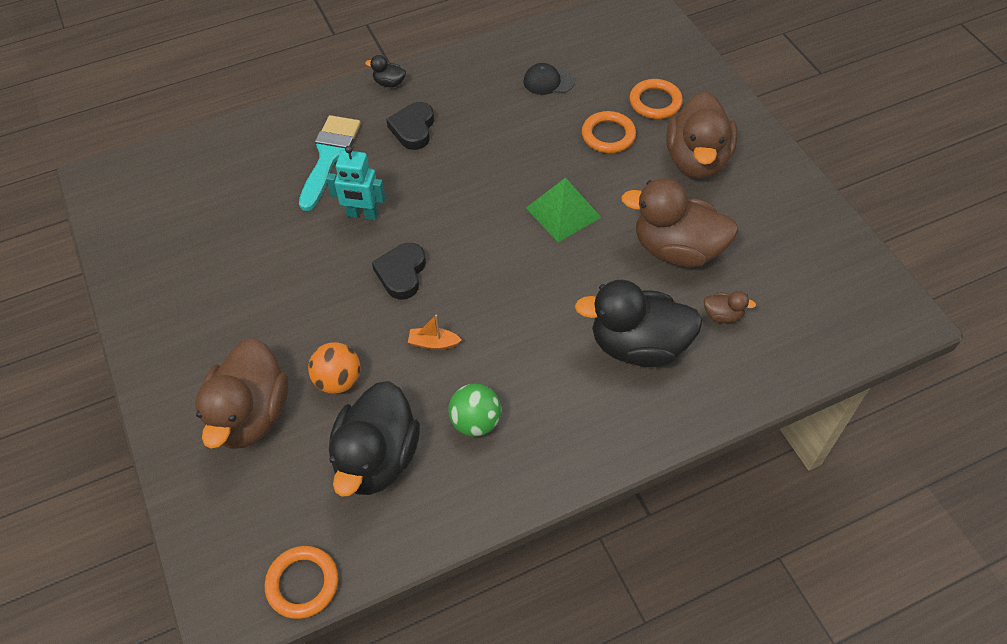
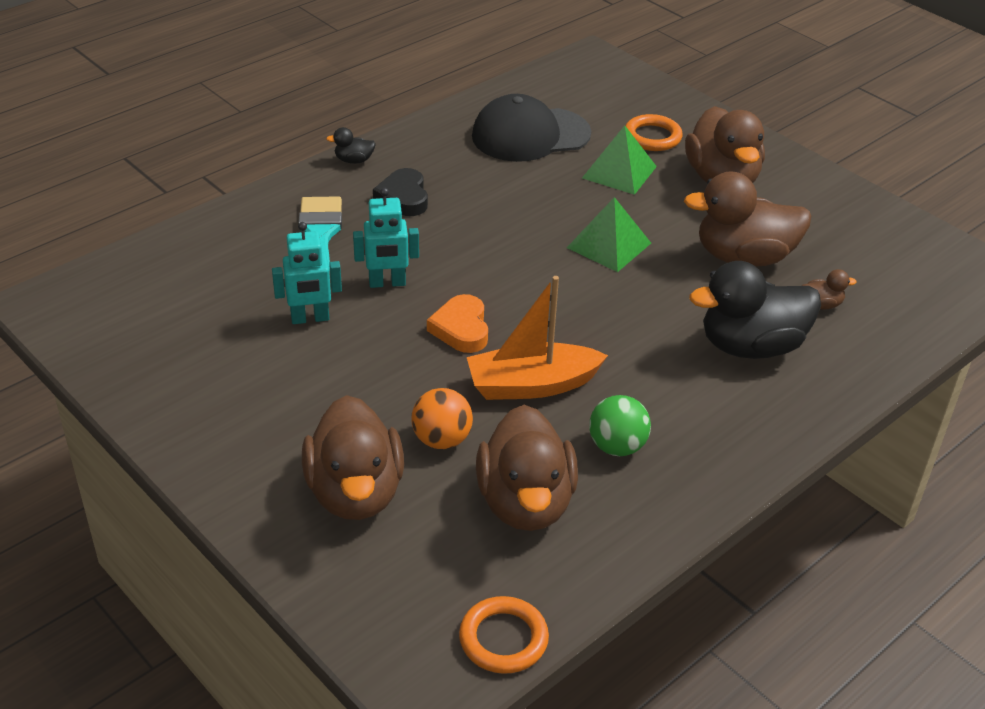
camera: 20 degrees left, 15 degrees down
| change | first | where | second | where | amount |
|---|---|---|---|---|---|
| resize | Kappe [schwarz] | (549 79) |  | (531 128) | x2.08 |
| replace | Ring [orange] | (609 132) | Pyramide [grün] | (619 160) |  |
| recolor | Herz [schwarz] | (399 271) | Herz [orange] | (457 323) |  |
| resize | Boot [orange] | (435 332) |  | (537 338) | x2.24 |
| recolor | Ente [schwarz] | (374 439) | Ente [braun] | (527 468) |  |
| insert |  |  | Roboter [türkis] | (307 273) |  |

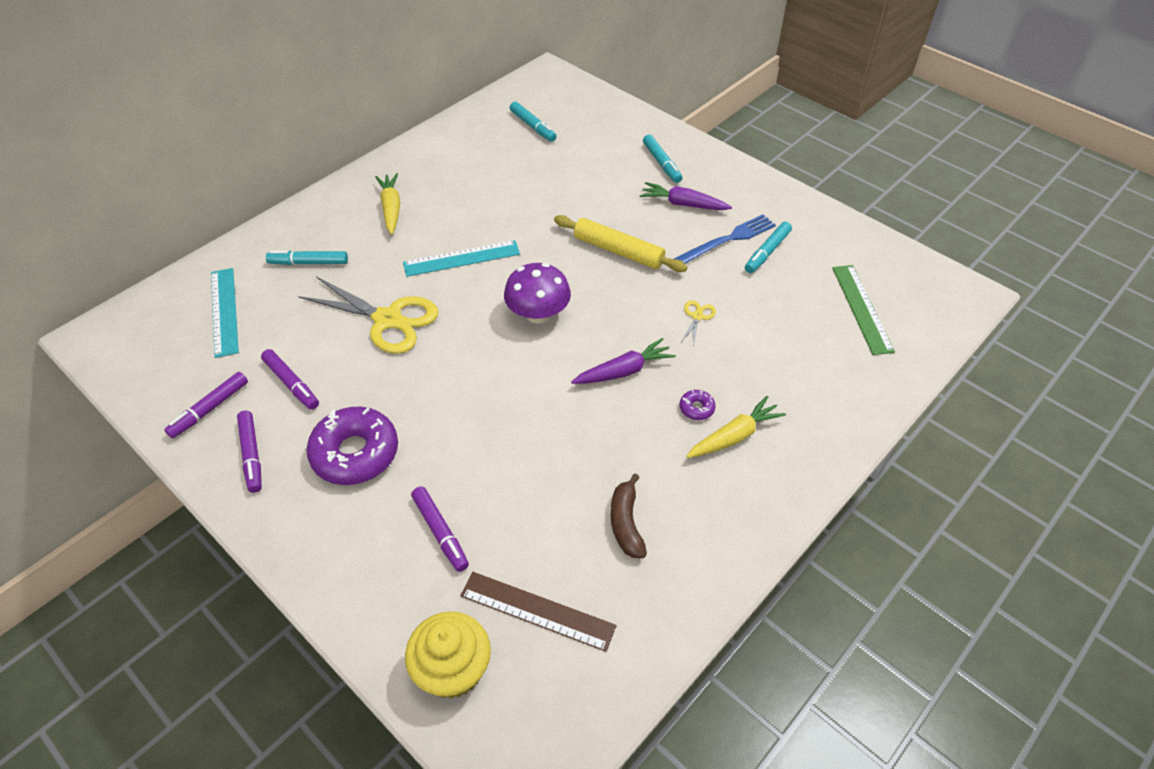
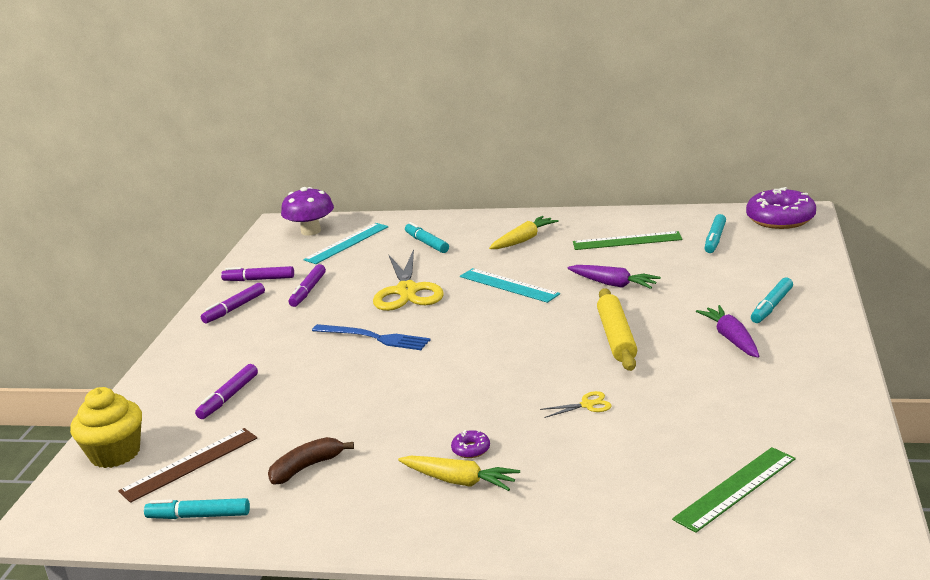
camera: 60 degrees right, 25 degrees down
| change | first | where | second | where | amount |
|---|---|---|---|---|---|
| move | Gabel [blau] | (725 238) |  | (371 337) |  |
| move | Filzstift [türkis] | (768 247) |  | (197 508) |  |
| move | Pilz [lila] | (537 293) |  | (307 211) |  |
| move | Karotte [lila] | (623 361) |  | (614 277) |  |
| move | Donut [lila] | (352 446) |  | (781 208) |  |
| rotate | Lineal [braun] | (538 612) |  | (187 465) | 60 degrees clockwise |
| insert |  |  | Lineal [grün] | (627 240) |  |

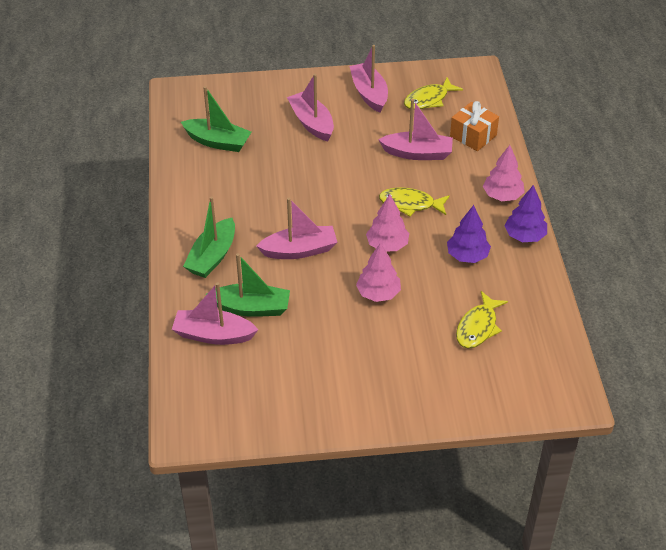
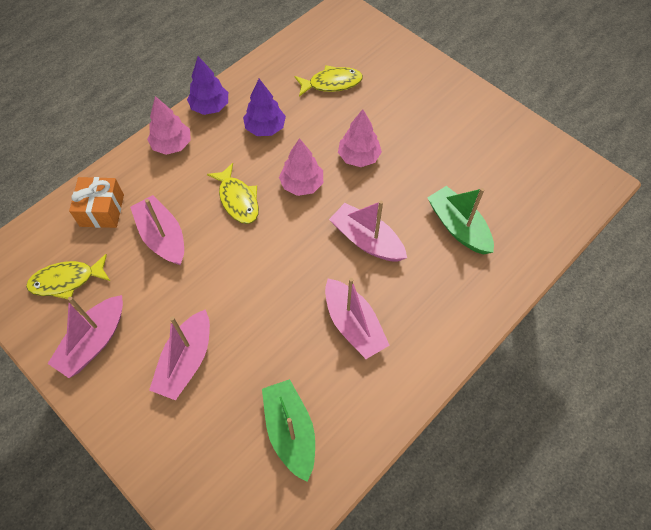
camera: 130 degrees left, 15 degrees up
| change | first | where | second | where | amount |
|---|---|---|---|---|---|
| rotate | Fisch [gelb] | (433 93) |  | (68 276) | 150 degrees clockwise |
| delete | Boot [grün] | (209 237) |  |  |  |
| move | Boot [rosa] | (215 313) |  | (357 318) |  |

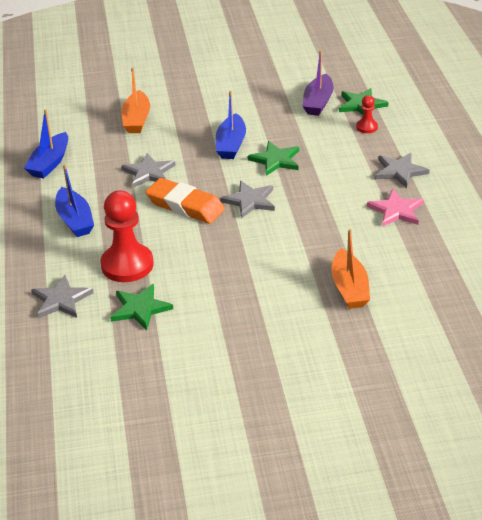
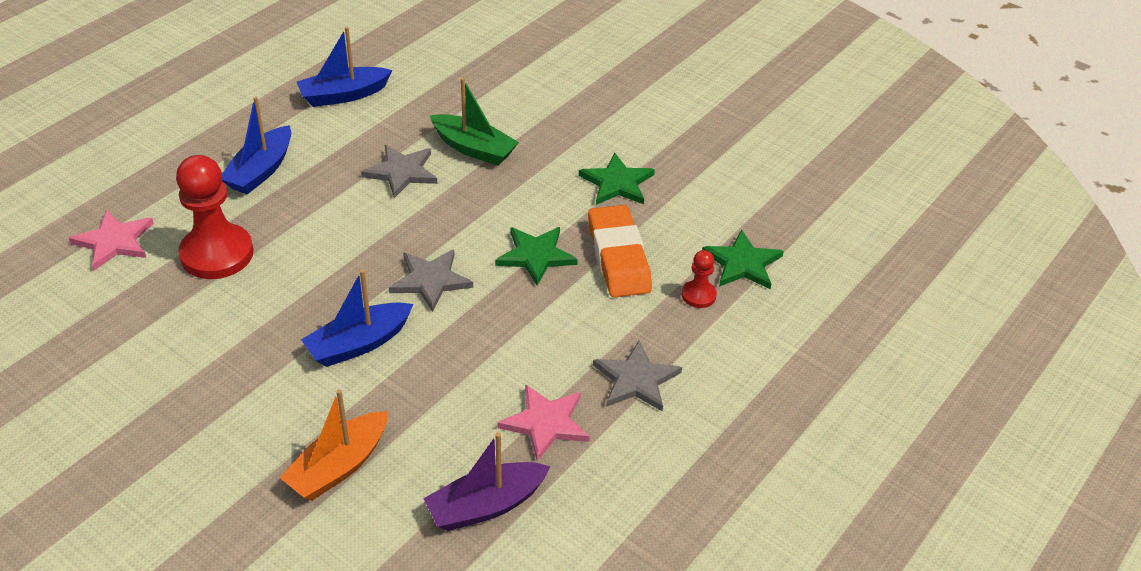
camera: 45 degrees right, 5 degrees up
| change | first | where | second | where | amount |
|---|---|---|---|---|---|
| move | Boot [lila] | (318 83) |  | (487 481) |  |
| delete | Boot [orange] | (135 100) |  |  |  |
| move | Boot [blau] | (231 125) |  | (357 318) |  |
| move | Radiergummi [orange] | (185 201) |  | (620 251) |  |
| recolor | Stern [grau] | (62 296) | Stern [rosa] | (111 240) |  |
| move | Stern [grün] | (141 307) |  | (617 179) |  |
| insert |  |  | Boot [grün] | (474 122) |  |

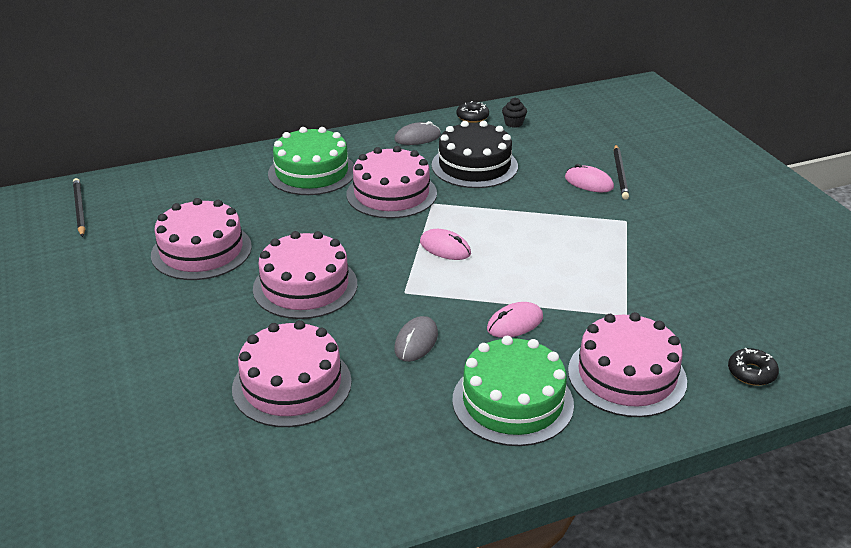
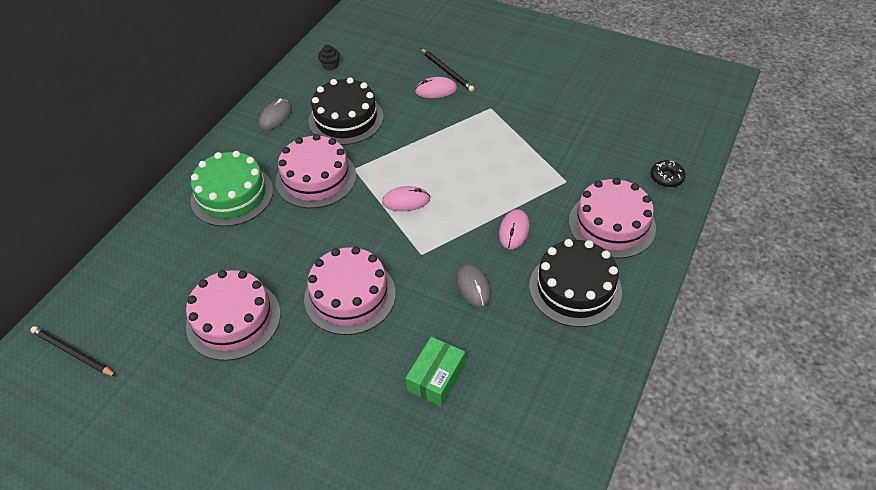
camera: 40 degrees left, 15 degrees up
| change | first | where | second | where | amount |
|---|---|---|---|---|---|
| delete | Donut [schwarz] | (472 112) |  |  |  |
| replace | Kuchen [rosa] | (292 373) | Schachtel [grün] | (435 371) |  |
| recolor | Kuchen [grün] | (513 391) | Kuchen [schwarz] | (575 283) |  |

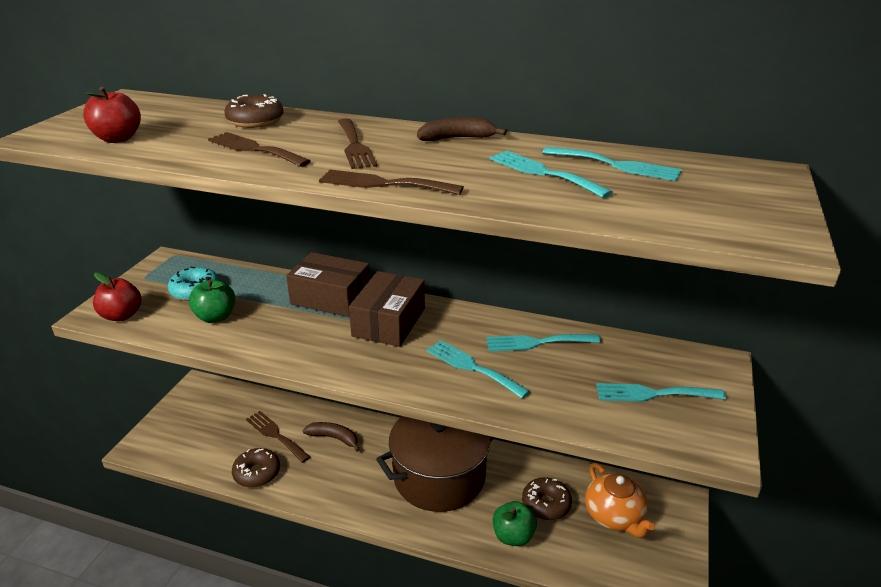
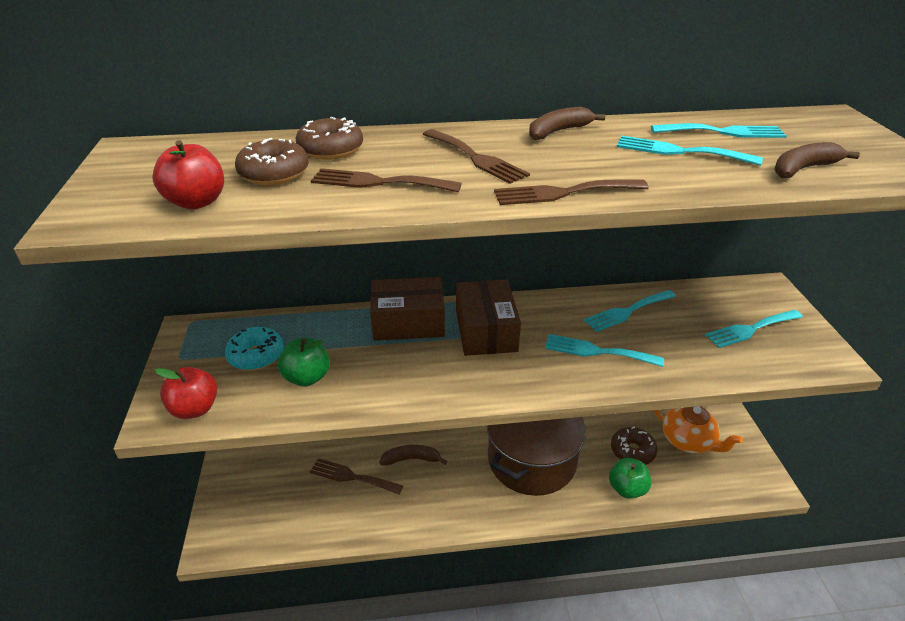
camera: 25 degrees left, 5 degrees up
| change | first | where | second | where | amount |
|---|---|---|---|---|---|
| move | Donut [braun] | (256 468) |  | (272 161) |  |
| insert |  |  | Banane [braun] | (817 160) |  |

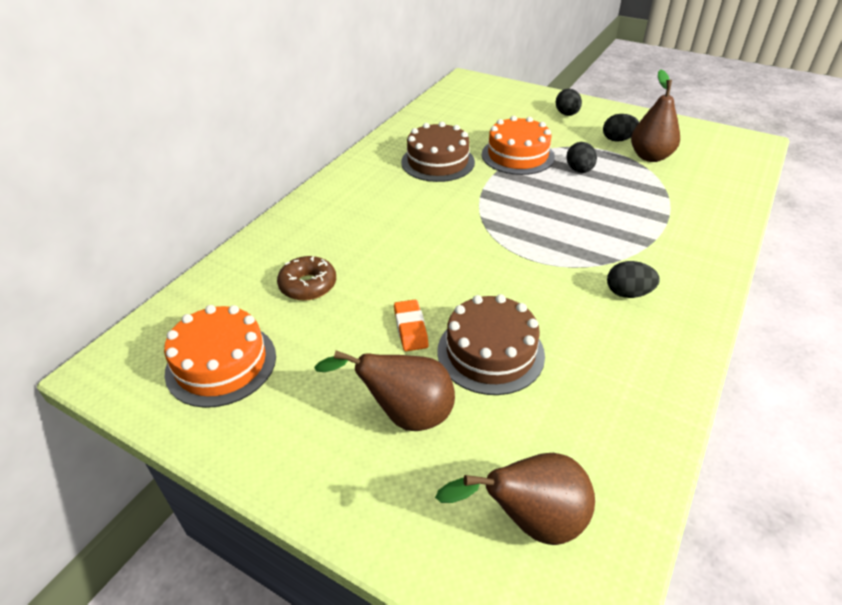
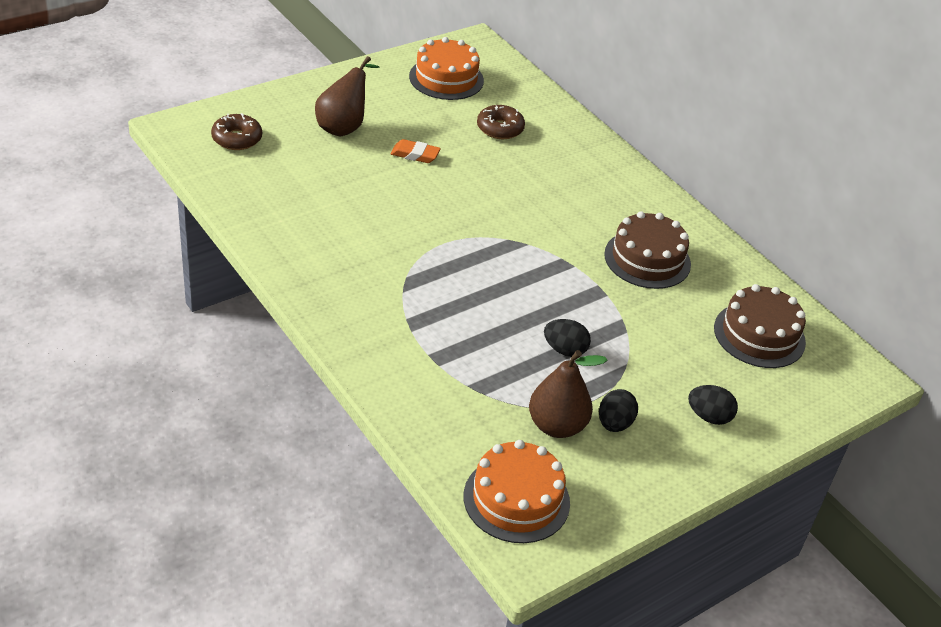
camera: 110 degrees right, 0 degrees up
| change | first | where | second | where | amount |
|---|---|---|---|---|---|
| move | Kuchen [orange] | (518 145) |  | (517 491) |  |
| delete | Ei [schwarz] | (633 279) |  |  |  |
| move | Kuchen [braun] | (491 344) |  | (760 326) |  |
| replace | Birne [braun] | (515 499) | Donut [braun] | (236 131) |  |

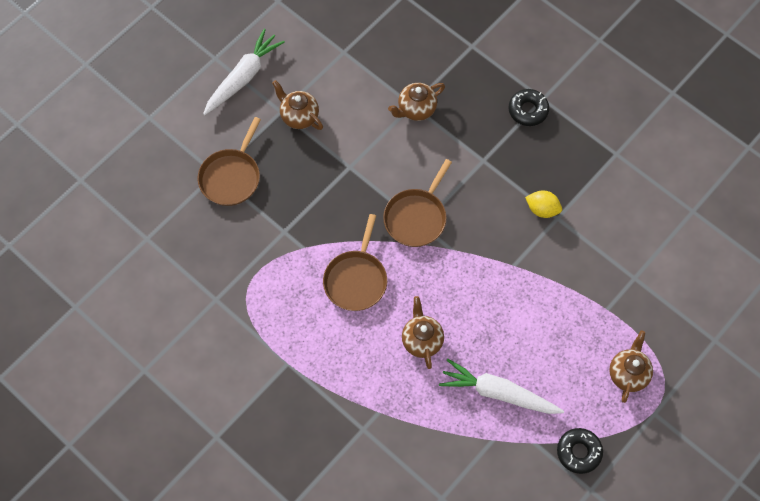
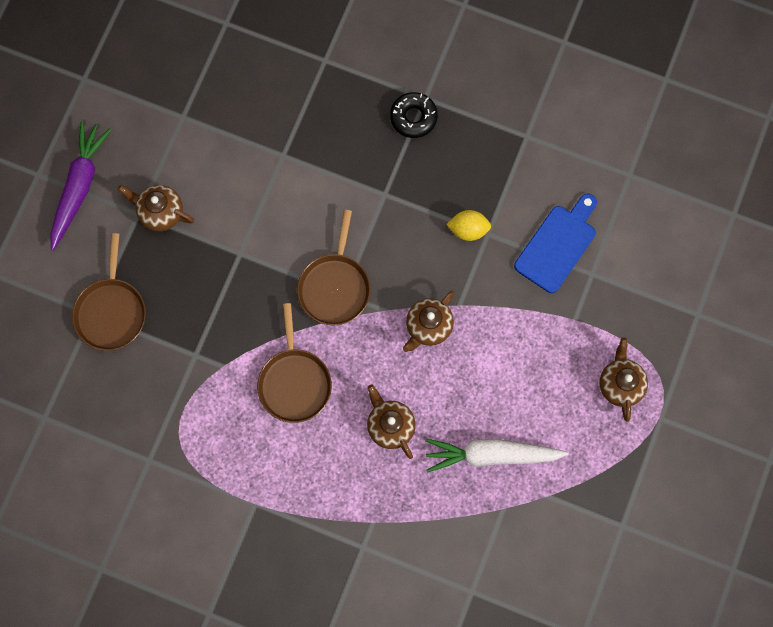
camera: 20 degrees left, 10 degrees up
| change | first | where | second | where | amount |
|---|---|---|---|---|---|
| recolor | Karotte [weiß] | (244 72) | Karotte [lila] | (80 186) |  |
| move | Teekanne [braun] | (416 102) |  | (429 321) |  |
| delete | Donut [schwarz] | (580 451) |  |  |  |
| insert |  |  | Schneidebrett [blau] | (555 243) |  |

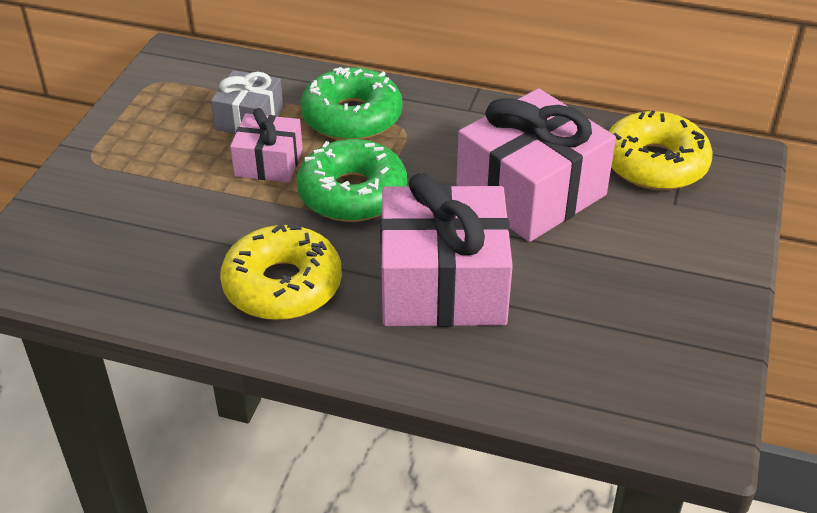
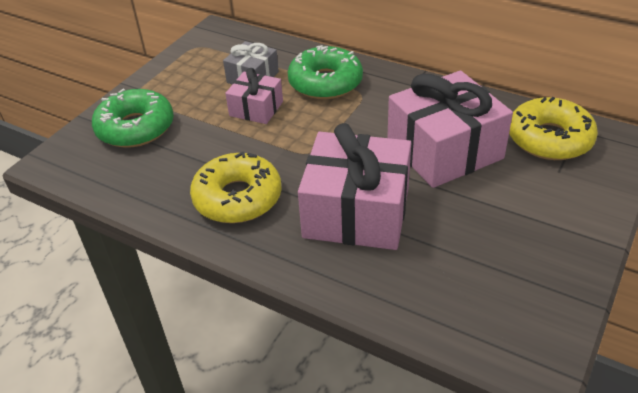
camera: 15 degrees right, 0 degrees up
| change | first | where | second | where | amount |
|---|---|---|---|---|---|
| move | Donut [grün] | (352 180) |  | (133 118) |  |

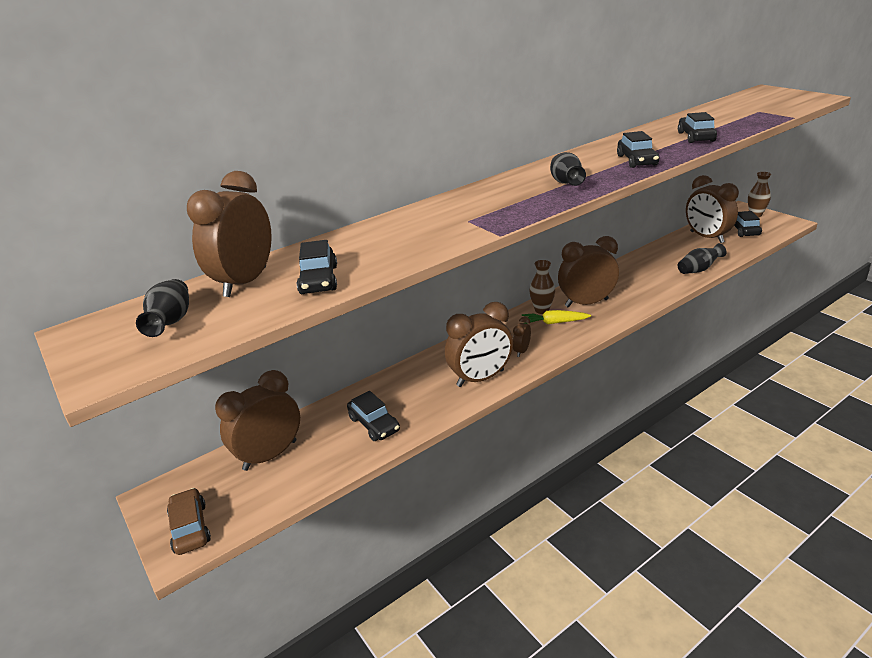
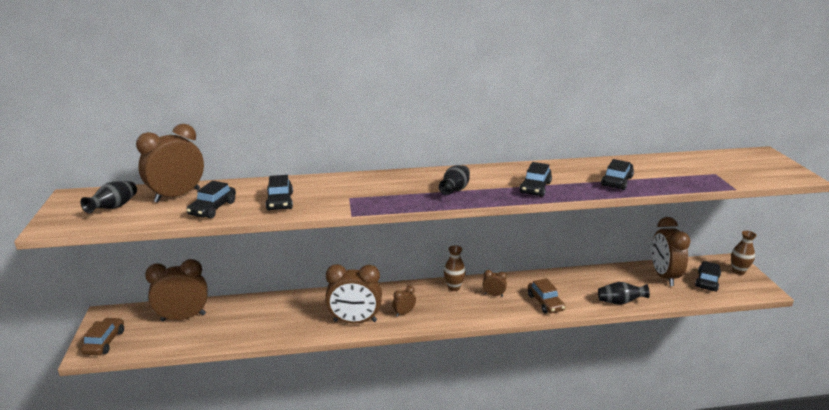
camera: 25 degrees right, 5 degrees down
| change | first | where | second | where | amount |
|---|---|---|---|---|---|
| resize | Wecker [braun] | (588 272) |  | (494 283) | x0.46 |
| delete | Karotte [gelb] | (556 317) |  |  |  |
| move | Auto [schwarz] | (373 416) |  | (279 193) |  |
| insert |  |  | Auto [braun] | (546 296) |  |

